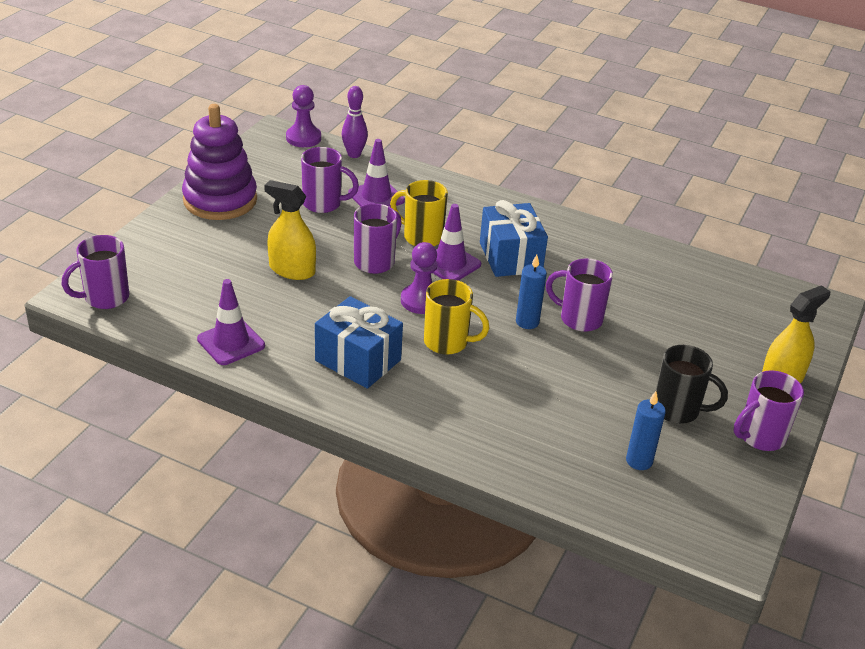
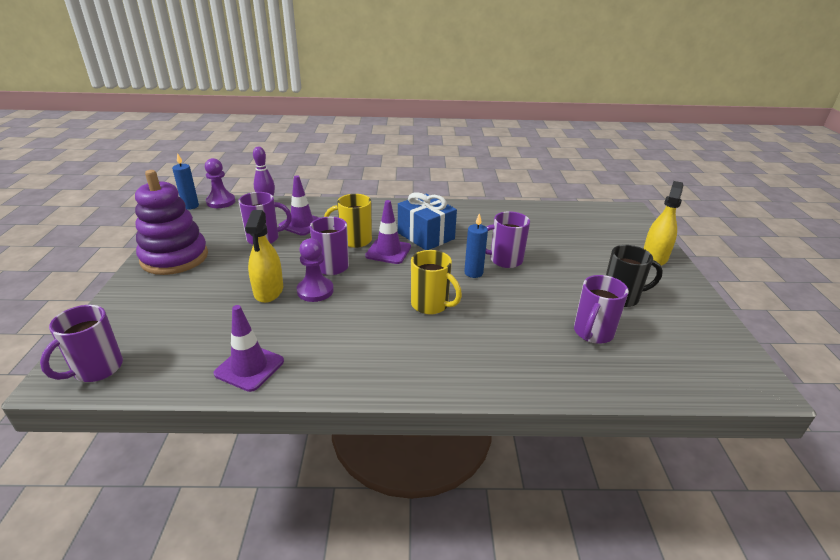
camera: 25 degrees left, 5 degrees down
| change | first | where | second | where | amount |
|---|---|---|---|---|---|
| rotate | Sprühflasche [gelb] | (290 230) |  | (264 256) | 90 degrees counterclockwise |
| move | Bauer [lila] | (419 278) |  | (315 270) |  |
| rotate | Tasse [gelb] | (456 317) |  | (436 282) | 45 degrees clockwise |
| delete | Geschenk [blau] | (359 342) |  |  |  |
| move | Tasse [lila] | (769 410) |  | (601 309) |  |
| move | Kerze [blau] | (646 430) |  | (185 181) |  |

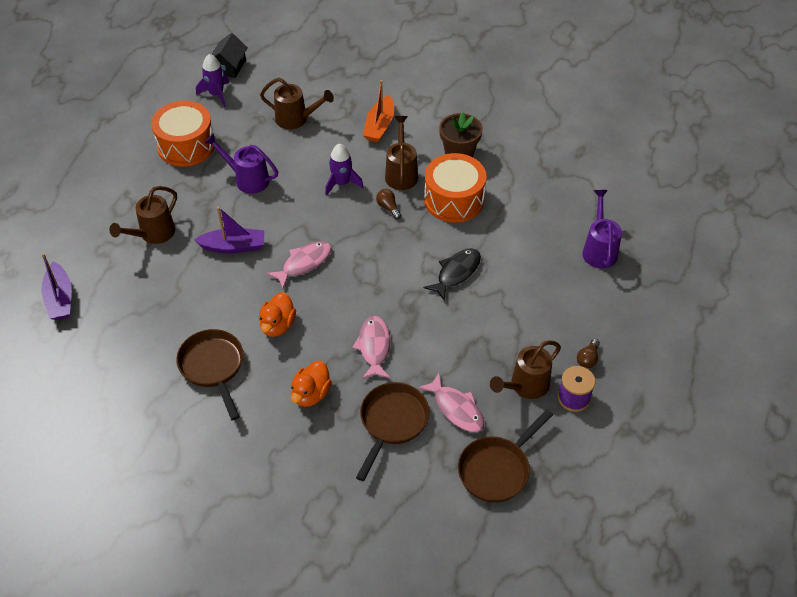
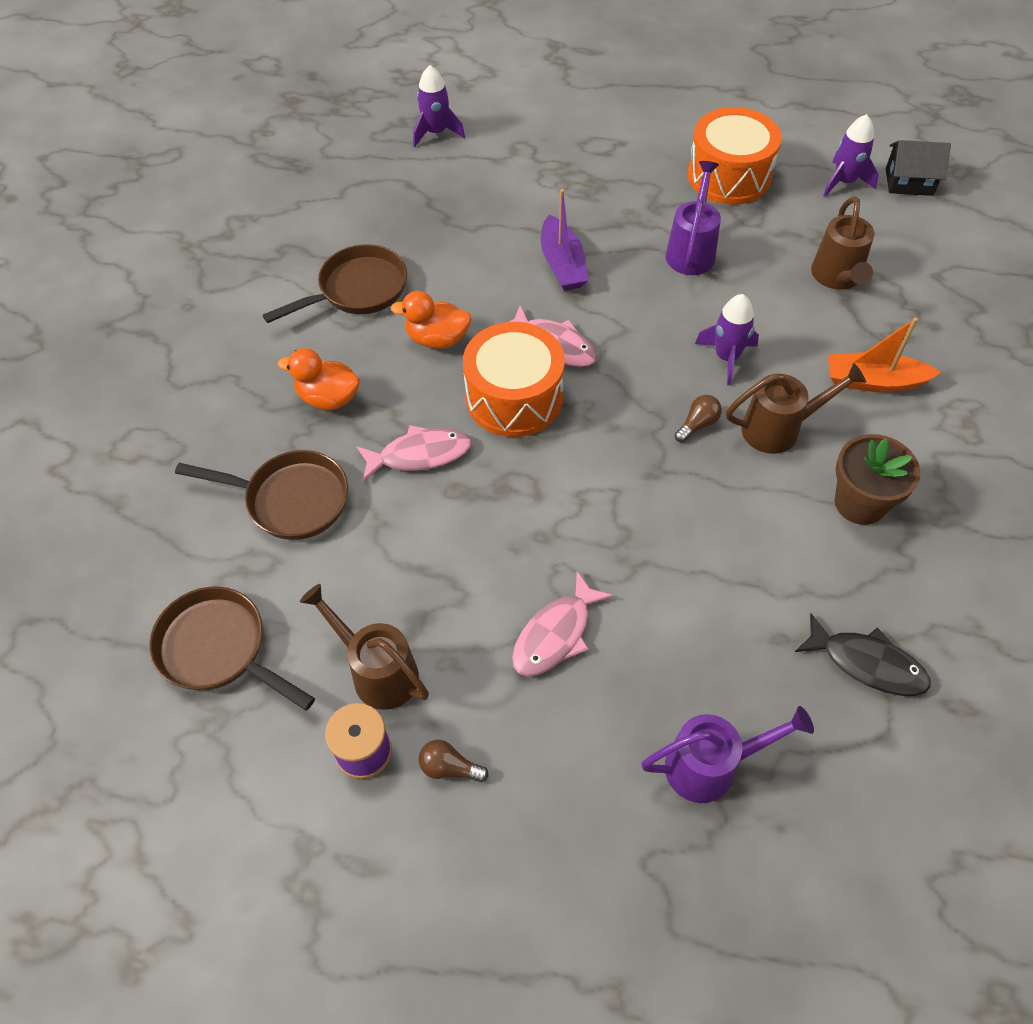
camera: 80 degrees right, 5 degrees up
| change | first | where | second | where | amount |
|---|---|---|---|---|---|
| move | Trommel [orange] | (455 188) |  | (514 379) |  |
| delete | Gießkanne [braun] | (143 215) |  |  |  |
| move | Fisch [schwarz] | (452 274) |  | (863 654) |  |
| replace | Boot [lila] | (56 286) | Rakete [lila] | (439 106) |  |
| move | Fisch [rosa] | (451 402) |  | (563 624) |  |

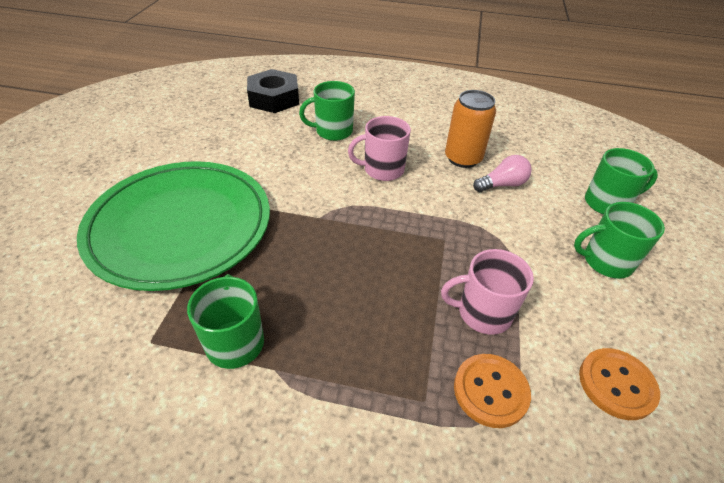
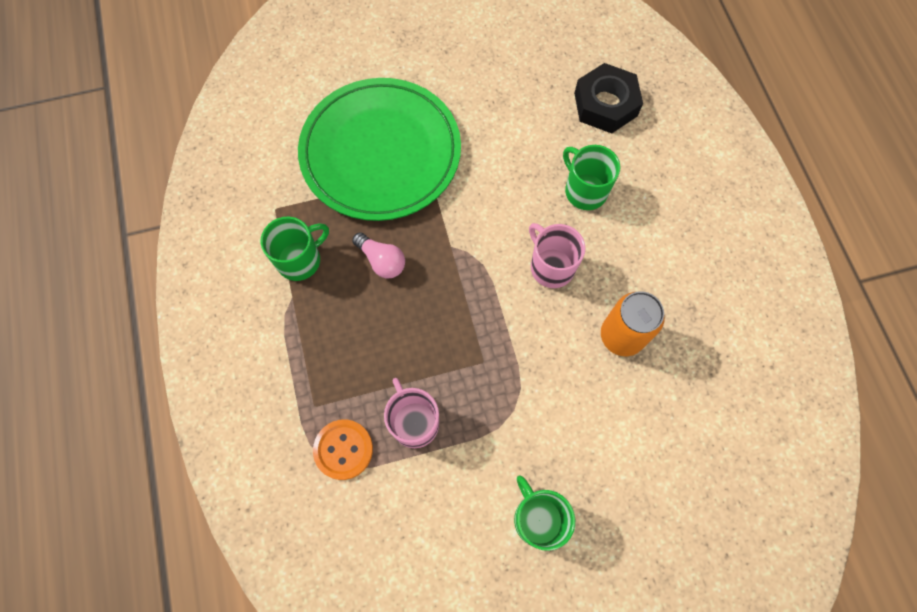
camera: 65 degrees right, 25 degrees up
| change | first | where | second | where | amount |
|---|---|---|---|---|---|
| delete | Tasse [grün] | (621 181) |  |  |  |
| move | Glühbirne [rosa] | (502 173) |  | (378 255) |  |
| delete | Knopf [orange] | (619 384) |  |  |  |

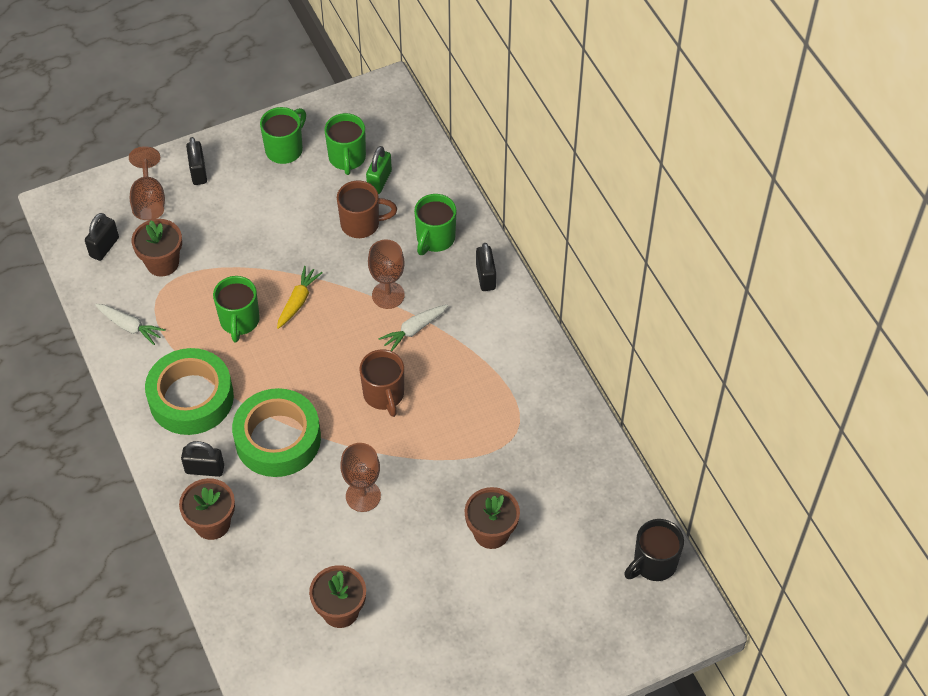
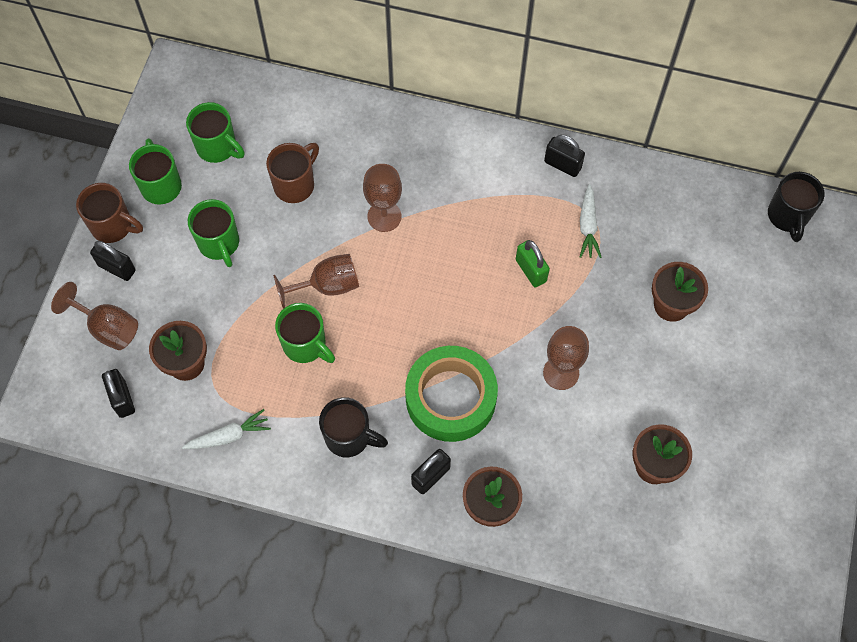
camera: 50 degrees left, 10 degrees up
| change | first | where | second | where | amount |
|---|---|---|---|---|---|
| move | Vorhängeschloss [grün] | (379 170) |  | (533 263) |  |
| move | Tasse [grün] | (435 224) |  | (213 233) |  |
| move | Vorhängeschloss [schwarz] | (486 267) |  | (564 156) |  |
| replace | Karotte [gelb] | (300 297) | Kelch [braun] | (316 281) |  |
| move | Karotte [weiß] | (413 328) |  | (591 221) |  |
| replace | Klebeband [grün] | (189 391) | Tasse [schwarz] | (353 427) |  |
| move | Tasse [braun] | (381 383) |  | (109 213) |  |

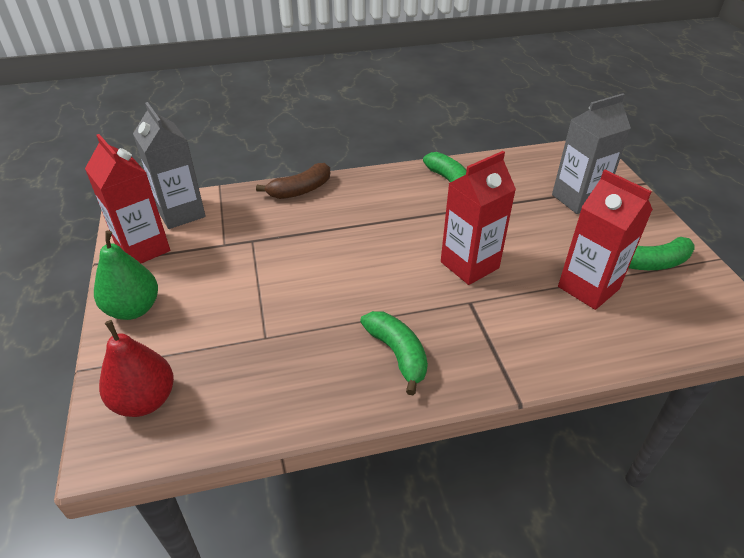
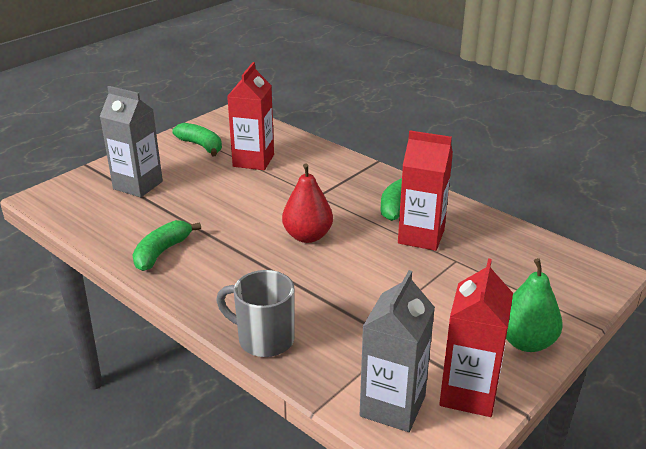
camera: 125 degrees left, 10 degrees down
| change | first | where | second | where | amount |
|---|---|---|---|---|---|
| move | Getränkekarton [rot] | (478 218) |  | (425 191) |  |
| replace | Banane [braun] | (293 181) | Tasse [grau] | (255 313) |  |
| move | Birne [rot] | (136 368) |  | (307 203) |  |

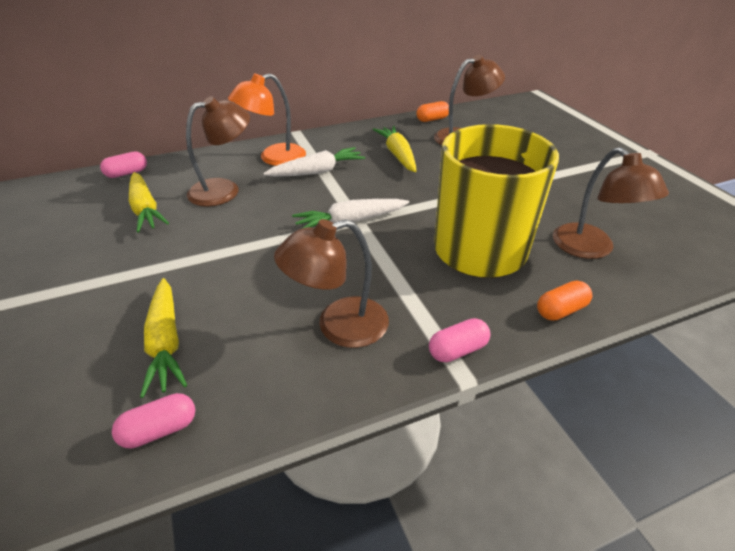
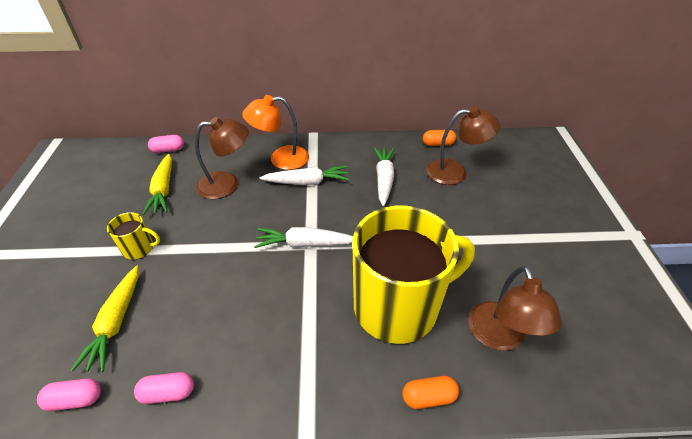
camera: 20 degrees right, 5 degrees up
| change | first | where | second | where | amount |
|---|---|---|---|---|---|
| recolor | Karotte [gelb] | (394 149) | Karotte [weiß] | (384 176) |  |
| delete | Lampe [braun] | (331 283) |  |  |  |
| move | Kapsel [rosa] | (460 340) |  | (164 388) |  |
| insert |  |  | Tasse [gelb] | (133 235) |  |

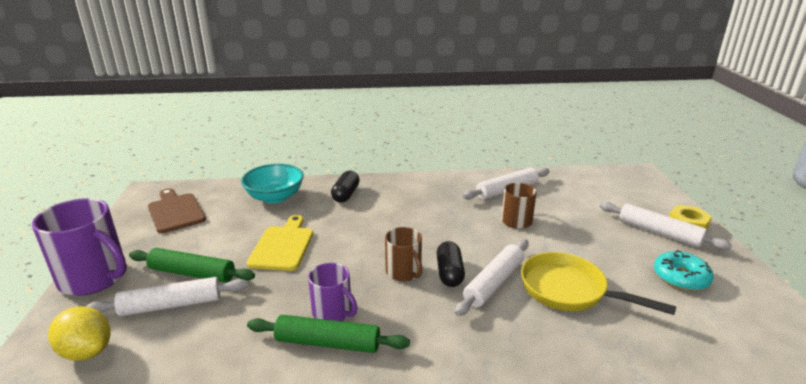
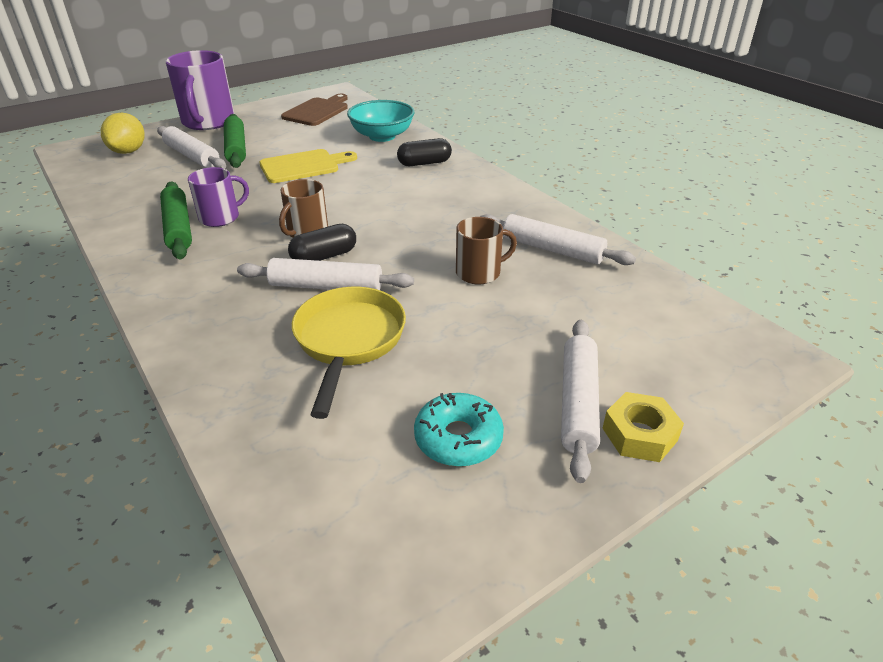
camera: 60 degrees right, 10 degrees up
| change | first | where | second | where | amount |
|---|---|---|---|---|---|
| rotate | Tasse [lila] | (333 292) |  | (218 197) | 135 degrees counterclockwise |

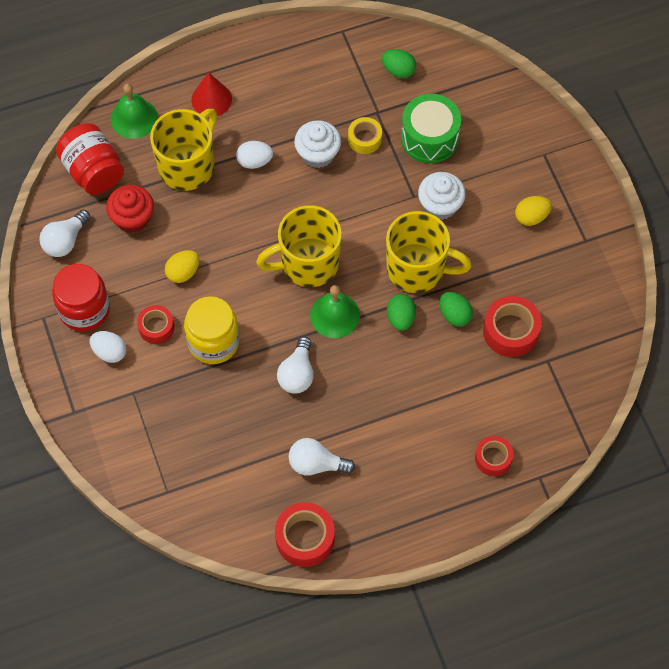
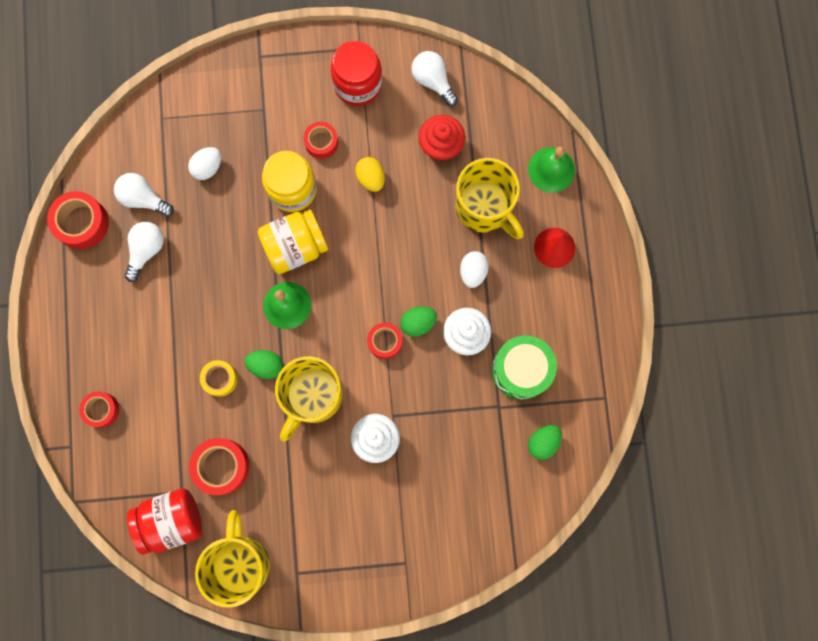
camera: 105 degrees right, 15 degrees up
| change | first | where | second | where | amount |
|---|---|---|---|---|---|
| move | Trommel [grün] | (431 128) |  | (524 367) |  |
| move | Klebeband [gelb] | (365 135) |  | (219 378) |  |
| move | Einmachglas [rot] | (90 159) |  | (164 521) |  |
| delete | Ei [gelb] | (533 211) |  |  |  |
| move | Tasse [gelb] | (299 246) |  | (232 559) |  |
| move | Ei [grün] | (456 309) |  | (418 321) |  |
| move | Ei [weiß] | (108 347) |  | (204 163) |  |
| move | Glühbirne [weiß] | (295 365) |  | (144 195) |  |
| insert |  |  | Einmachglas [gelb] | (293 242) |  |
| insert |  |  | Klebeband [rot] | (384 341) |  |

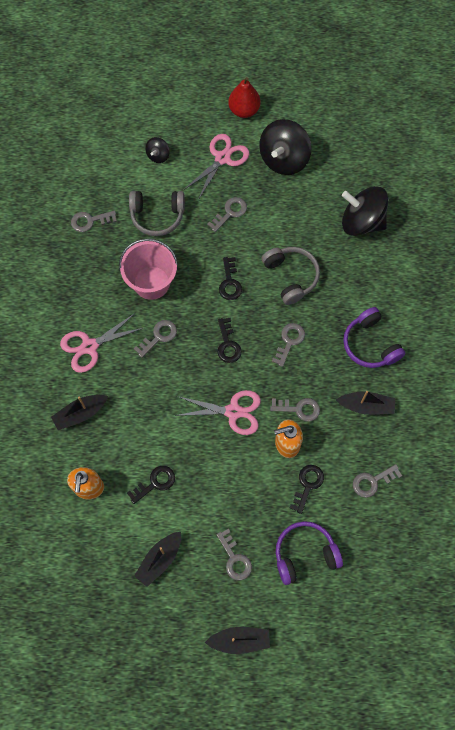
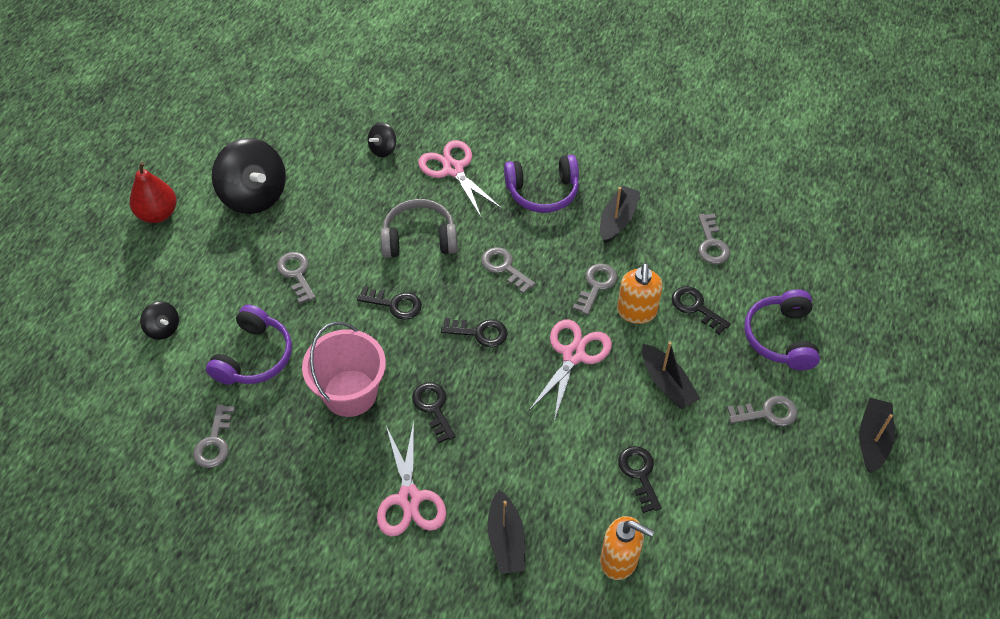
camera: 70 degrees left, 15 degrees down
| change | first | where | second | where | amount |
|---|---|---|---|---|---|
| move | Schere [rosa] | (216 167) |  | (460 179) |  |
| resize | Kreisel [schwarz] | (365 211) |  | (382 140) | x0.48 |
| recolor | Kopfhörer [grau] | (157 213) | Kopfhörer [lila] | (249 345) |  |
| recolor | Schlüssel [grau] | (155 339) | Schlüssel [schwarz] | (434 413) |  |
| move | Boot [schwarz] | (157 559) |  | (671 375) |  |

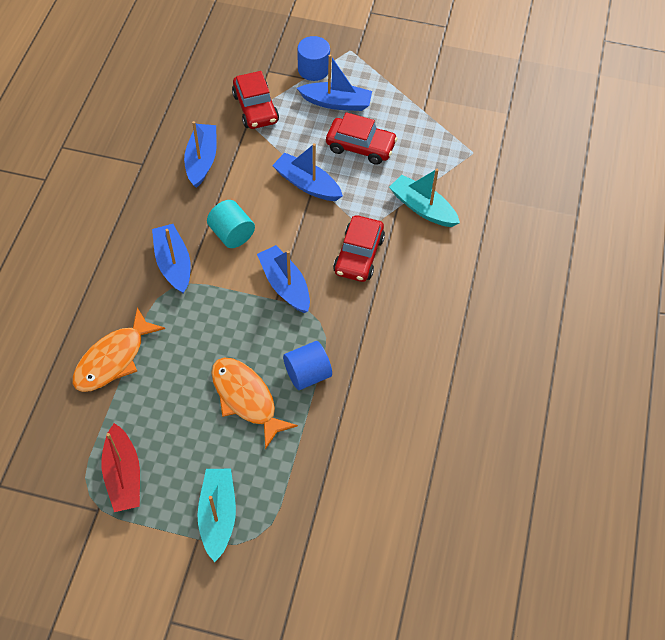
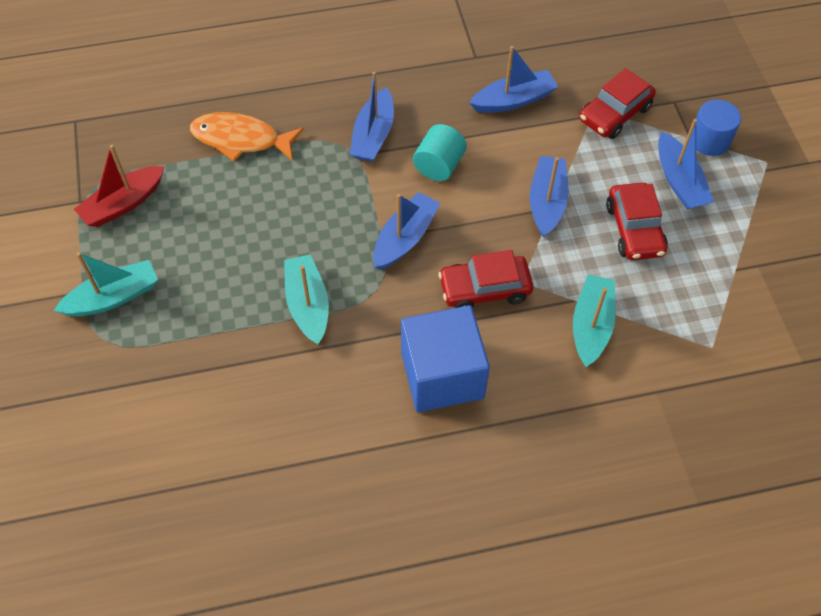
camera: 65 degrees right, 0 degrees up
| change | first | where | second | where | amount |
|---|---|---|---|---|---|
| rotate | Boot [blau] | (171 259) |  | (371 116) | 150 degrees clockwise |
| replace | Vollzylinder [blau] | (307 365) | Boot [türkis] | (306 299) |  |
| delete | Fisch [orange] | (254 403) |  |  |  |
| insert |  |  | Kubus [blau] | (445 358) |  |

